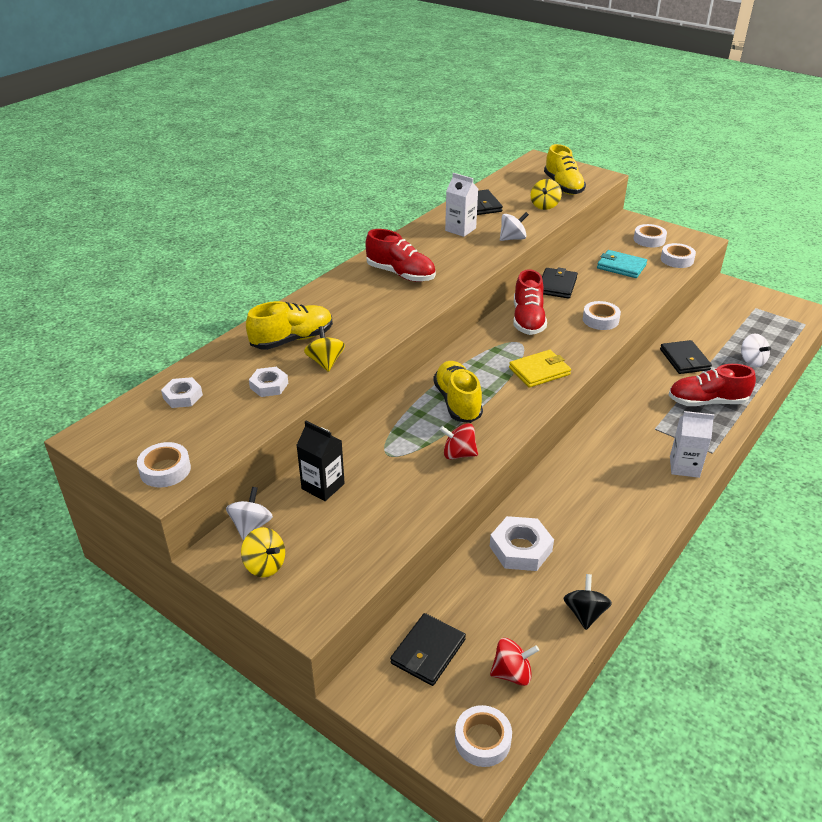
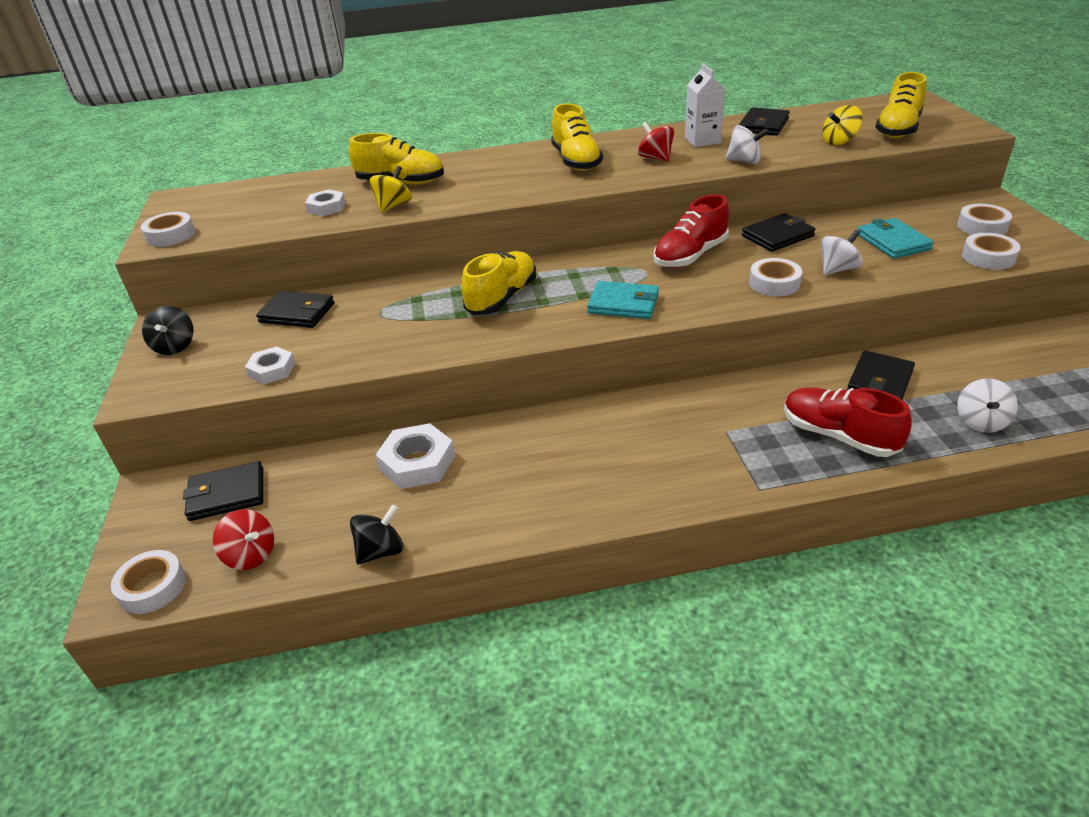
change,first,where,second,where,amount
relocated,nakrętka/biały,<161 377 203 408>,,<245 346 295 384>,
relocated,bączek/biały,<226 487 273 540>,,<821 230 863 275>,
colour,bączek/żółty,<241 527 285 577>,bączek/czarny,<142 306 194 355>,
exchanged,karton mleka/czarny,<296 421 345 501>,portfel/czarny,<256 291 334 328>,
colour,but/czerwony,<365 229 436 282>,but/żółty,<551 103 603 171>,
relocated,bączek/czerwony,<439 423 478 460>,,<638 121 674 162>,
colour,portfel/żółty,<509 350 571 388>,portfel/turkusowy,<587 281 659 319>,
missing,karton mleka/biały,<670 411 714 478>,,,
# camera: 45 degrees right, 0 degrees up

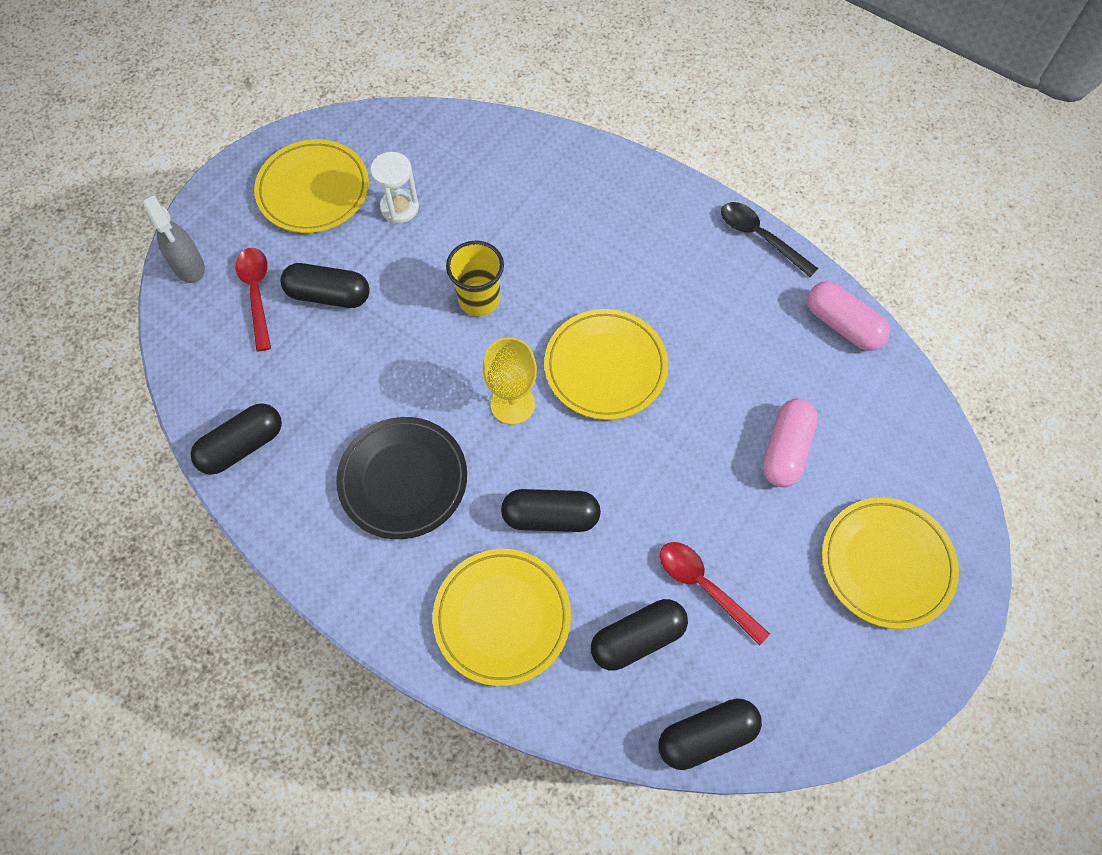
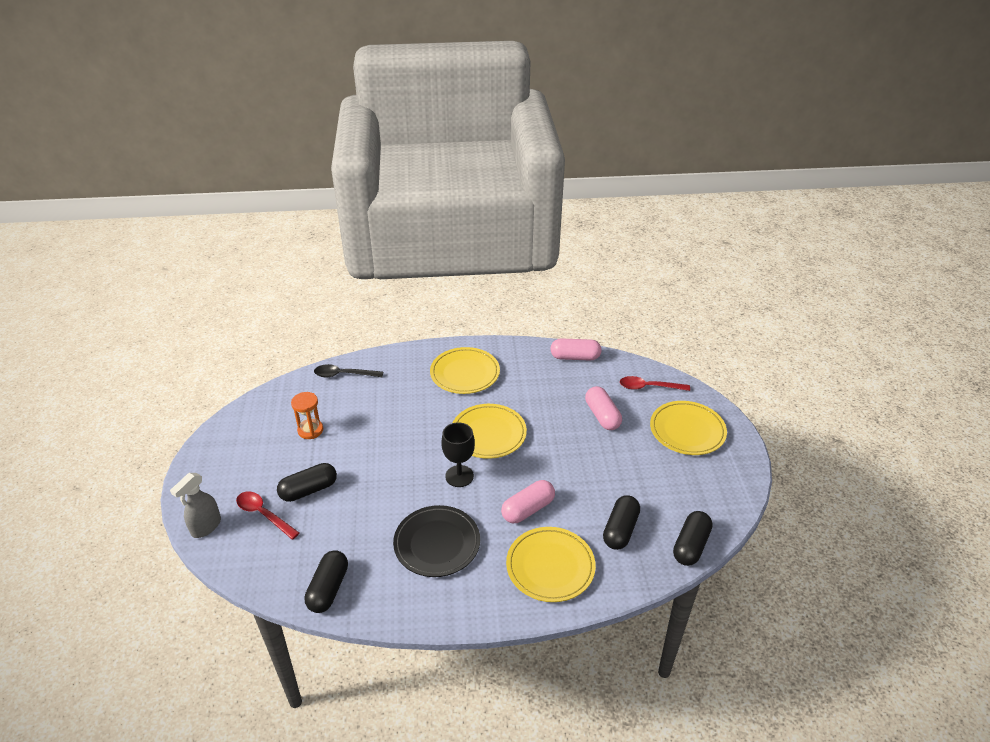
change,first,where,second,where,amount
spun,spryskiwacz/szary,<143 195 205 283>,,<170 473 221 538>,105 degrees clockwise
relocated,talerz/żółty,<254 139 369 233>,,<430 347 500 394>,
colour,klepsydra/biały,<370 152 419 223>,klepsydra/pomarańczowy,<291 392 323 439>,
missing,szklanka/żółty,<446 241 504 316>,,,
colour,kielich/żółty,<483 337 537 425>,kielich/czarny,<441 422 475 487>,
colour,kapsułka/czarny,<501 489 601 532>,kapsułka/różowy,<501 480 555 523>,
relocated,łyżka/czerwony,<660 542 770 646>,,<620 376 690 391>,
relocated,łyżka/czarny,<721 202 818 277>,,<314 364 383 377>,
# camera: 40 degrees left, 25 degrees down

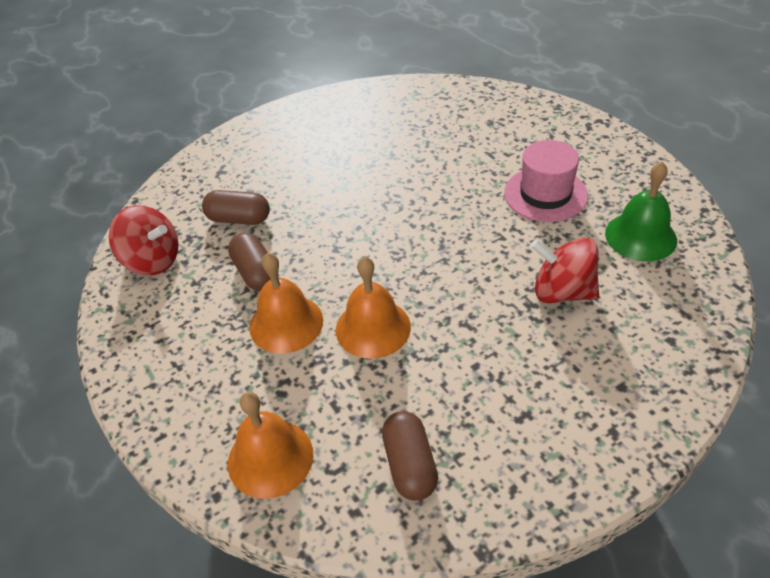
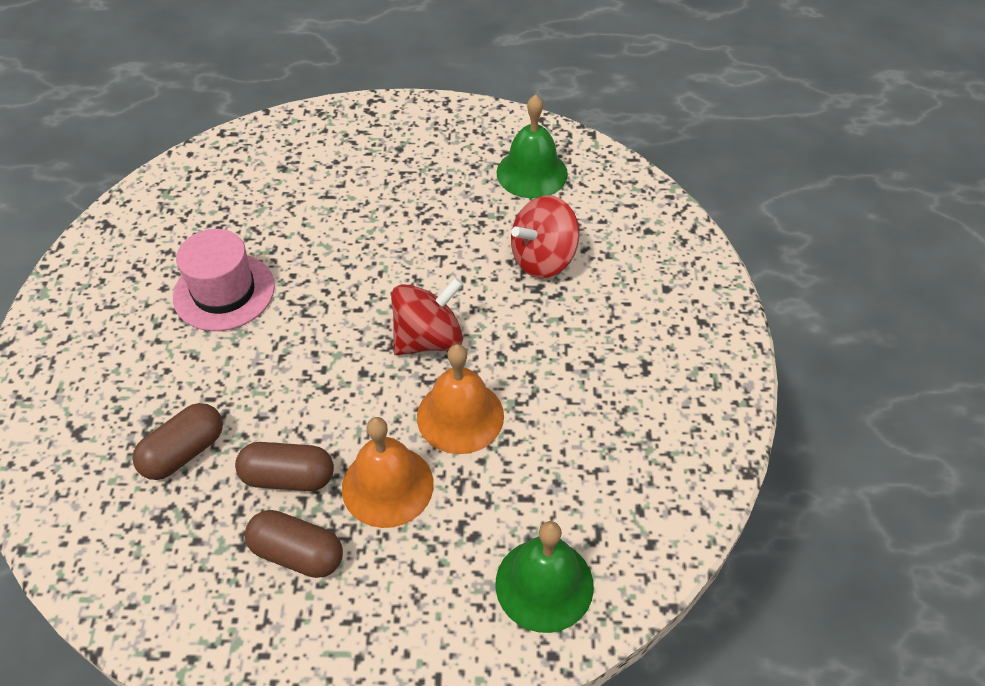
change,first,where,second,where,amount
relocated,bączek/czerwony,<109 205 178 275>,,<391 277 463 355>,
colour,dzwonek/pomarańczowy,<228 392 313 499>,dzwonek/zielony,<495 521 594 633>,
relocated,kapsułka/brązowy,<382 411 438 500>,,<245 510 343 578>,
relocated,kapelusz/różowy,<504 140 588 222>,,<173 229 275 331>,
# camera: 60 degrees left, 5 degrees up

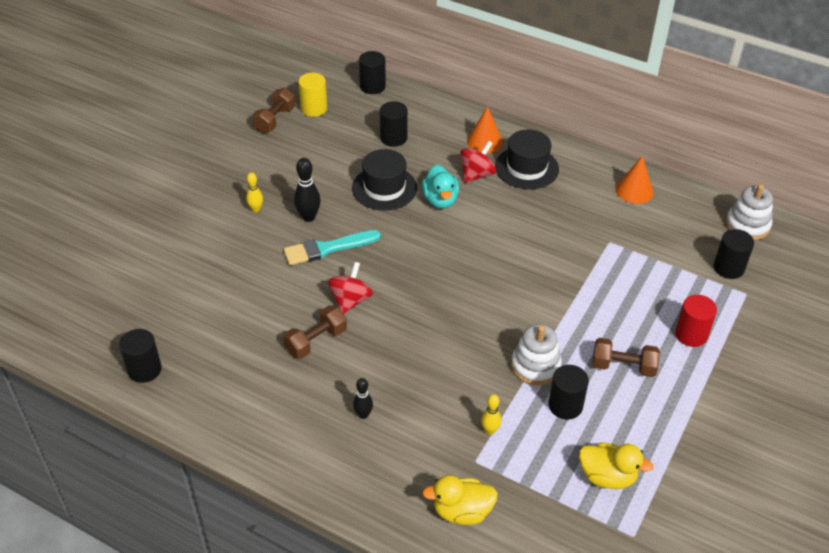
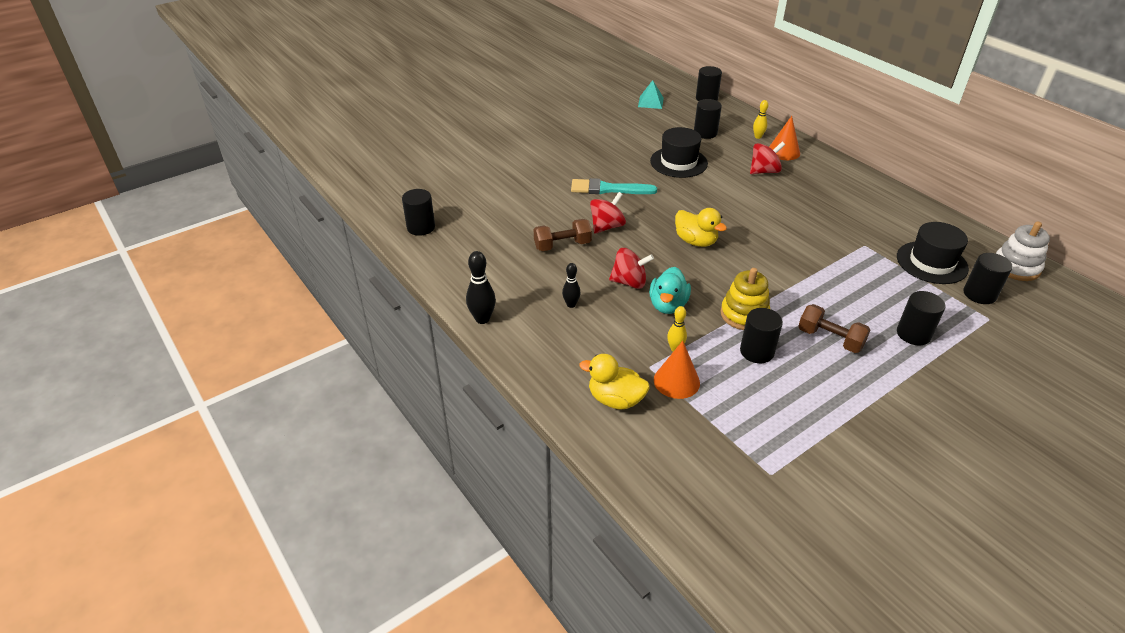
change,first,where,second,where,amount
relocated,kręgiel/żółty,<246 172 263 212>,,<753 100 768 139>,
missing,hantel/brązowy,<252 88 296 133>,,,
relocated,kręgiel/czarny,<294 158 321 222>,,<466 251 496 324>,
exchanged,walec/żółty,<298 73 327 117>,piramida/turkusowy,<638 80 664 109>,
relocated,kaczka/turkusowy,<422 165 459 209>,,<649 267 691 314>,
relocated,kapelusz/czarny,<495 130 559 189>,,<897 222 969 284>,
colour,zabawka nakładanka/biały,<511 324 562 386>,zabawka nakładanka/żółty,<720 268 770 330>,
relocated,kaczka/żółty,<579 443 654 489>,,<675 208 727 247>,
relocated,stożek/pomarańczowy,<616 156 654 204>,,<654 341 700 399>,
colour,walec/czerwony,<675 295 717 347>,walec/czarny,<897 291 945 345>,
appeared,,,bączek/czerwony,<609 248 654 289>,
# camera: 25 degrees right, 5 degrees down

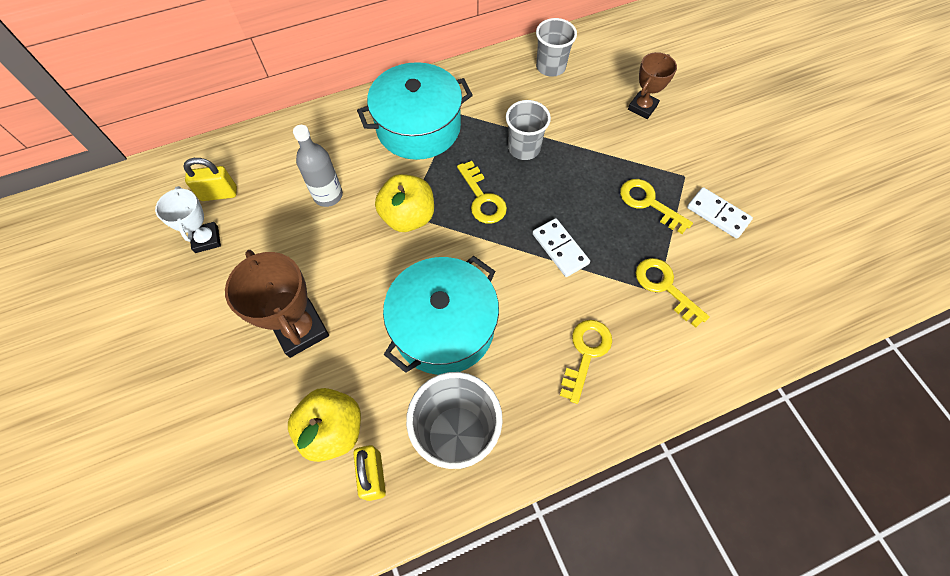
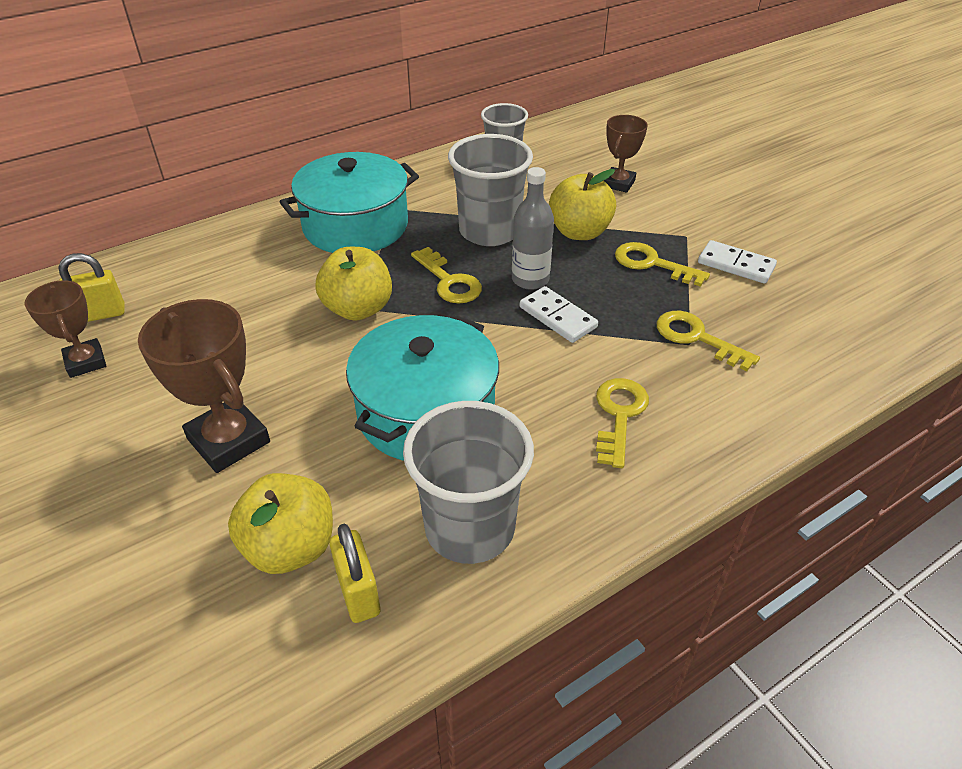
change,first,where,second,where,amount
colour,puchar/biały,<155 186 221 253>,puchar/brązowy,<25 280 106 378>,
relocated,butelka/szary,<293 125 343 207>,,<512 167 554 290>,
size,szklanka/szary,<506 100 551 160>,,<448 134 533 246>,x1.53
appeared,,,jabłko/żółty,<549 169 616 240>,
# camera: 10 degrees left, 20 degrees down

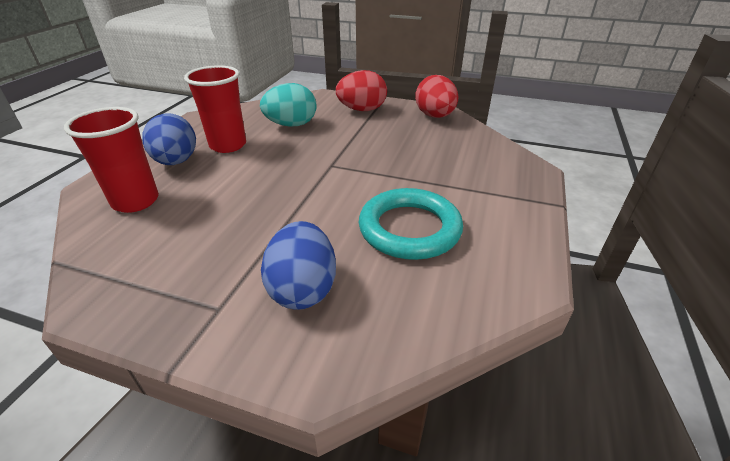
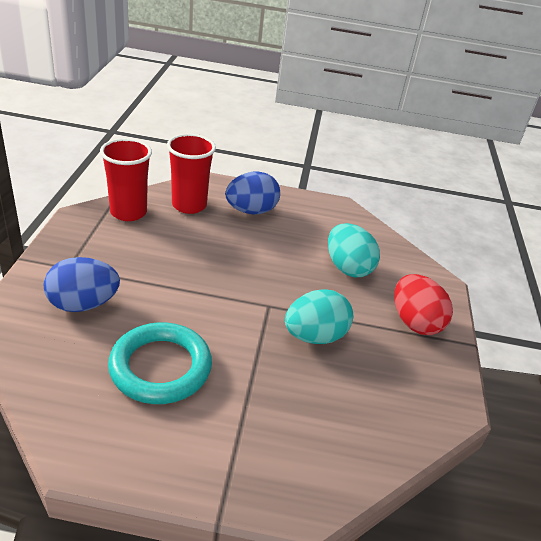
change,first,where,second,where,amount
relocated,szklanka/czerwony,<184 65 246 153>,,<100 138 152 221>,
missing,jajko/czerwony,<415 75 458 118>,,,
appeared,,,jajko/turkusowy,<285 289 353 344>,
# camera: 75 degrees right, 0 degrees up

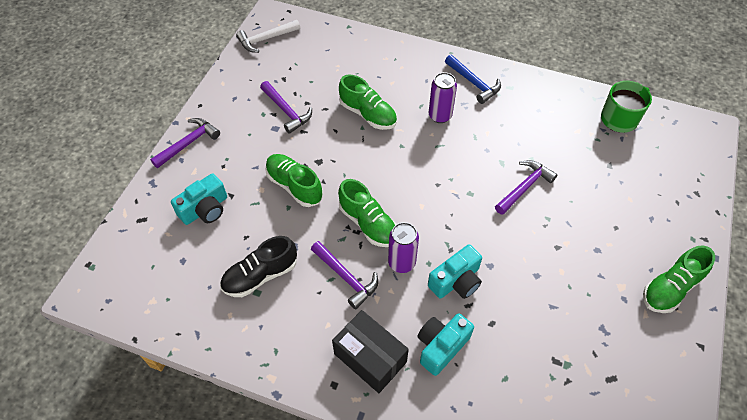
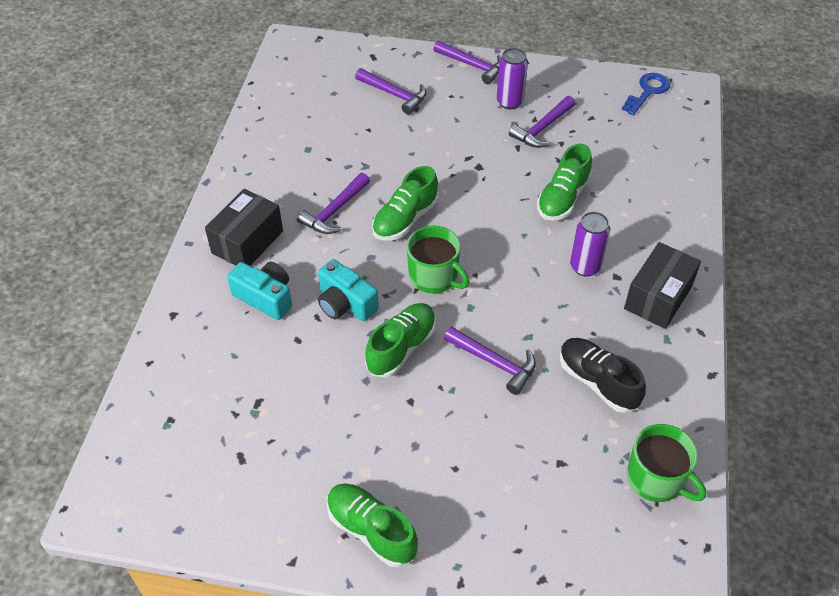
change,first,where,second,where,amount
exchanged,aparat fotograficzny/turkusowy,<171 174 227 225>,młotek/fioletowy,<355 68 427 115>,
relocated,but/czarny,<220 236 297 297>,,<560 338 646 413>,
exchanged,młotek/biały,<236 20 300 53>,klucz/niebieski,<622 73 670 115>,
relocated,but/zielony,<265 154 323 207>,,<365 303 436 378>,
relocated,puszka/fioletowy,<388 222 419 273>,,<497 48 528 109>,
exchanged,młotek/niebieski,<445 55 501 104>,pudełko/czarny,<624 242 701 329>,
appeared,,,kubek/zielony,<407 226 469 293>,
# camera: 80 degrees right, 5 degrees down

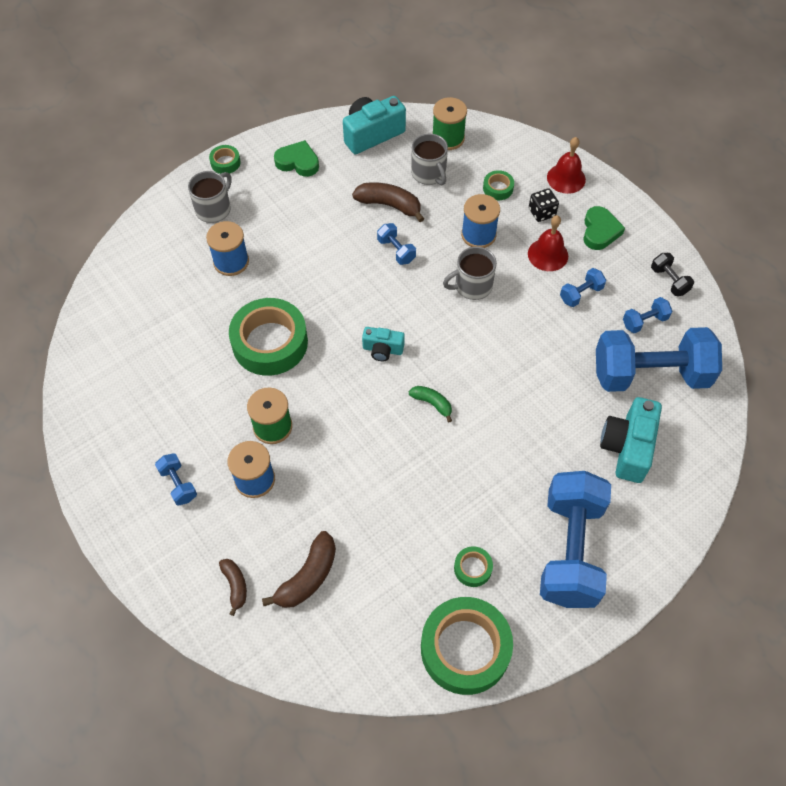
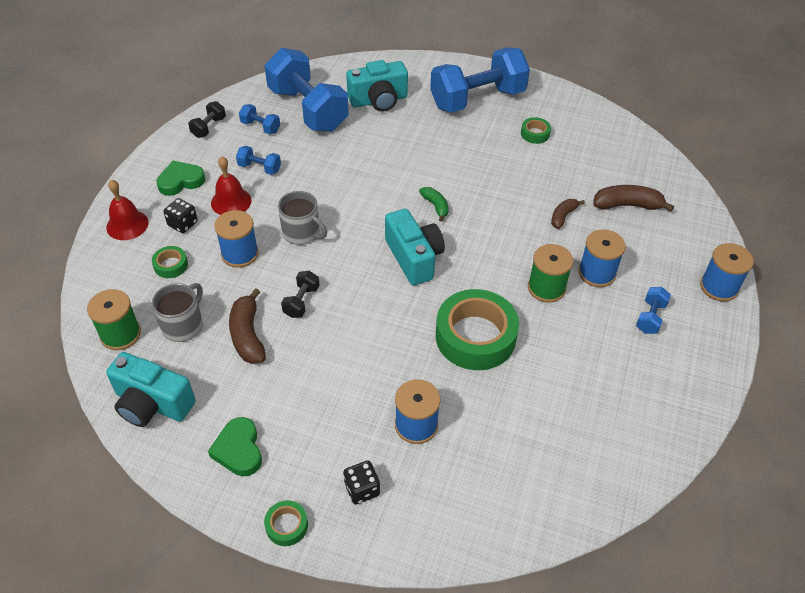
change,first,where,second,where,amount
exchanged,kubek/szary,<188 171 232 223>,kostka do gry/czarny,<343 461 380 505>,
relocated,banan/brązowy,<219 559 247 616>,,<551 199 585 229>,
size,aparat fotograficzny/turkusowy,<362 327 405 361>,,<385 209 445 285>,x1.74
colour,hantel/niebieski,<377 223 416 265>,hantel/czarny,<281 271 320 318>,
spun,banan/zielony,<409 386 452 422>,,<419 187 449 222>,150 degrees clockwise
missing,taśma klejąca/zielony,<421 597 513 695>,,,
appeared,,,szpulka/niebieski,<700 243 754 301>,
# camera: 125 degrees left, 10 degrees down

